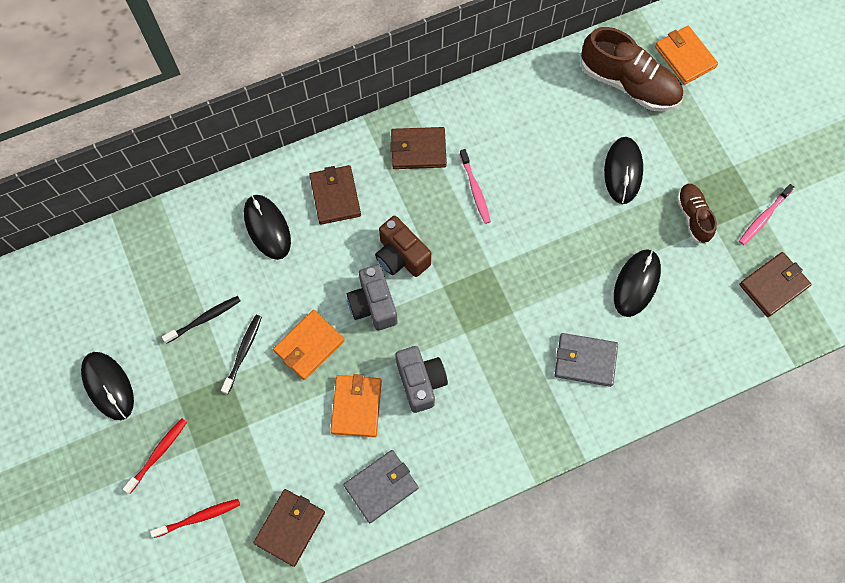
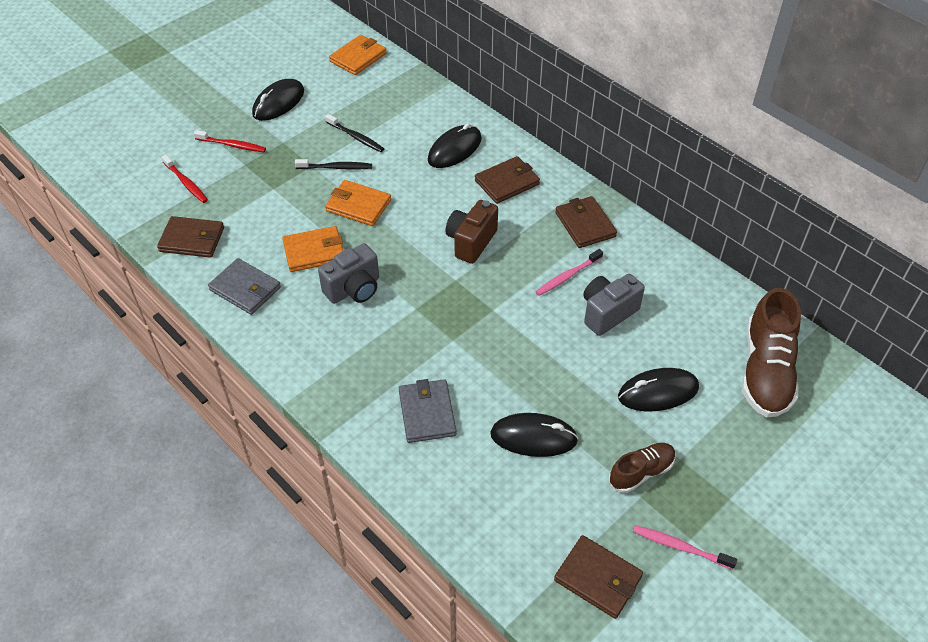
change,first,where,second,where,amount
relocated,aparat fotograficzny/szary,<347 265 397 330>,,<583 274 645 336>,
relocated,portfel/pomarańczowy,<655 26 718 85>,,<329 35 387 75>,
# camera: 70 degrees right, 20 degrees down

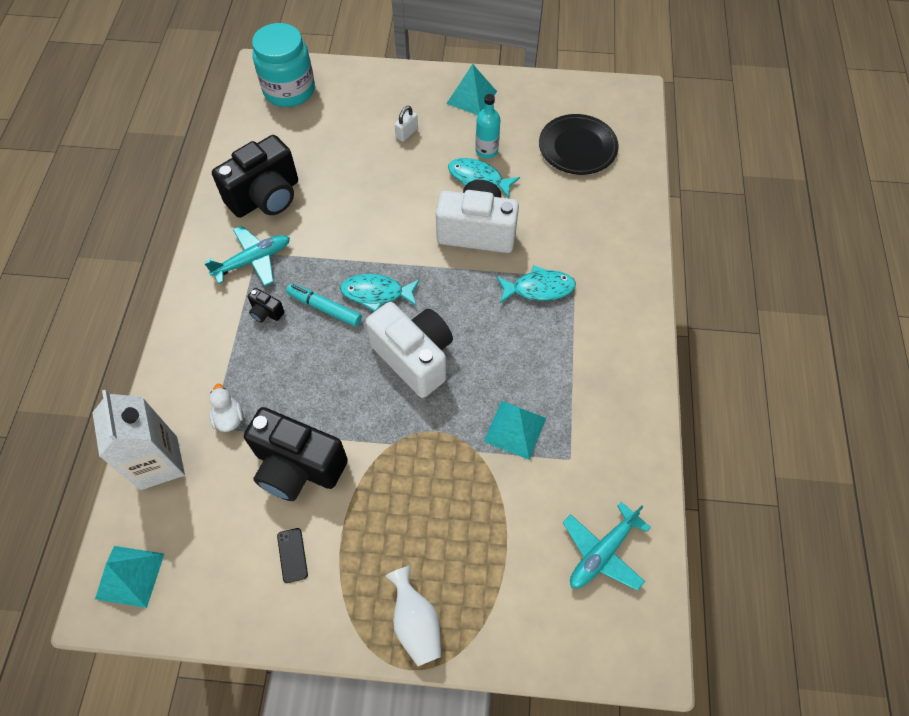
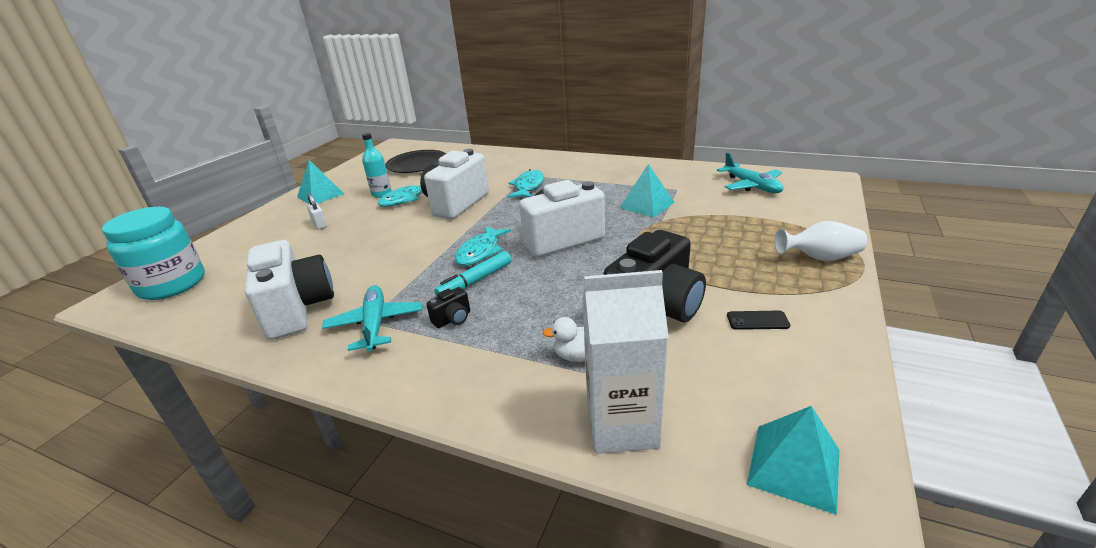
change,first,where,second,where,amount
colour,aparat fotograficzny/czarny,<212 135 298 218>,aparat fotograficzny/biały,<245 240 334 340>,
# camera: 70 degrees left, 30 degrees down

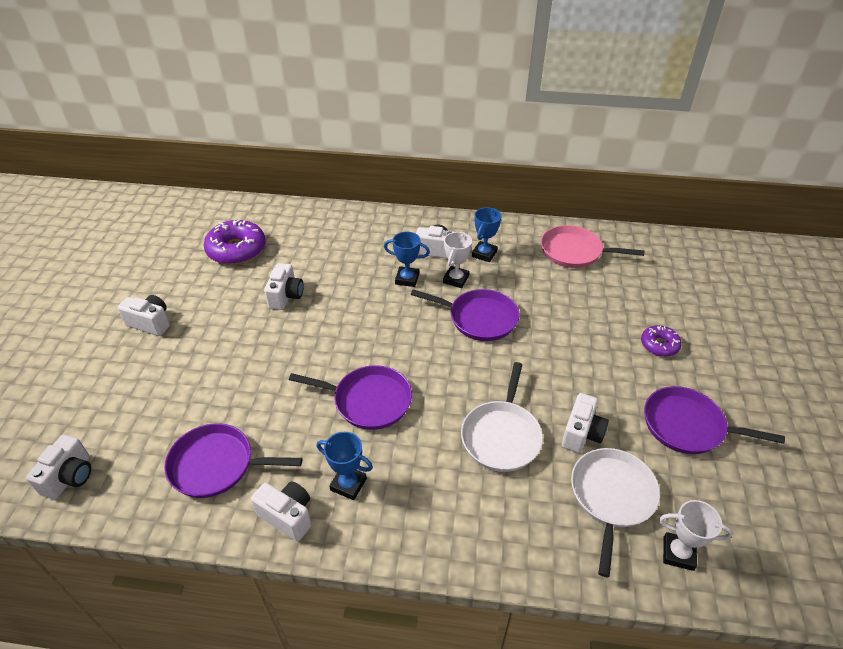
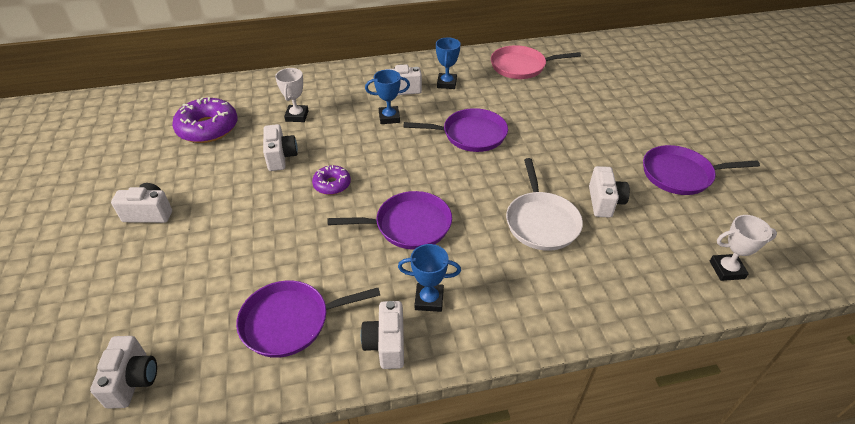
change,first,where,second,where,amount
spun,aparat fotograficzny/biały,<251 481 311 541>,,<361 301 404 369>,105 degrees counterclockwise
relocated,puchar/biały,<443 232 472 288>,,<275 68 309 122>,
missing,patelnia/biały,<571 448 660 577>,,,
relocated,donut/fioletowy,<641 325 682 357>,,<312 165 351 195>,
# camera: 20 degrees left, 0 degrees up

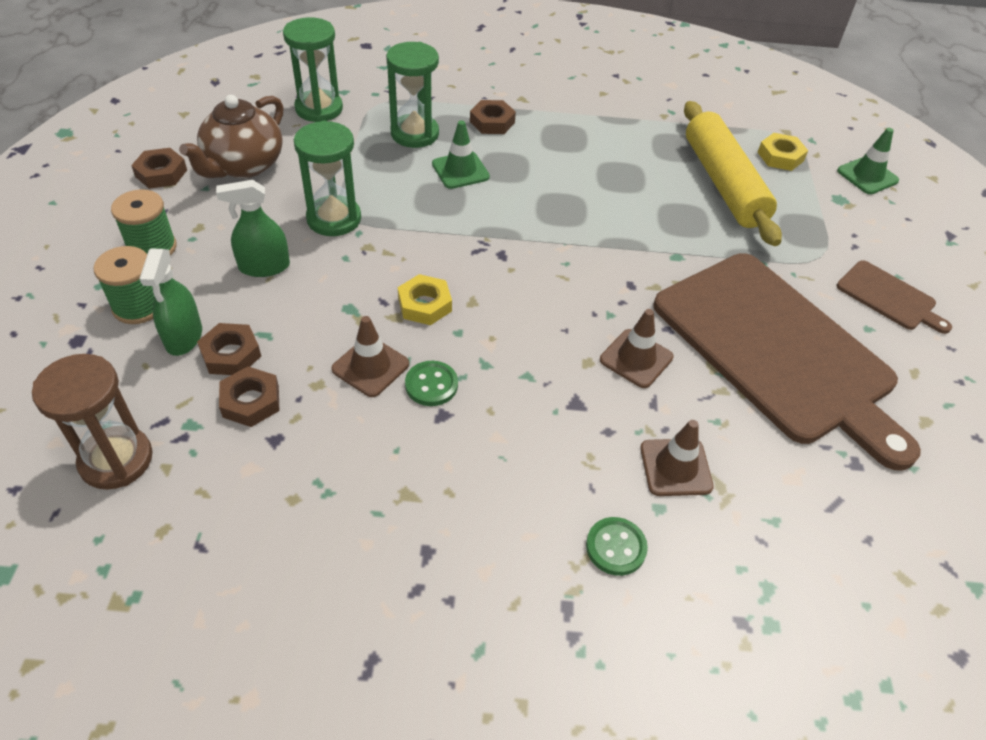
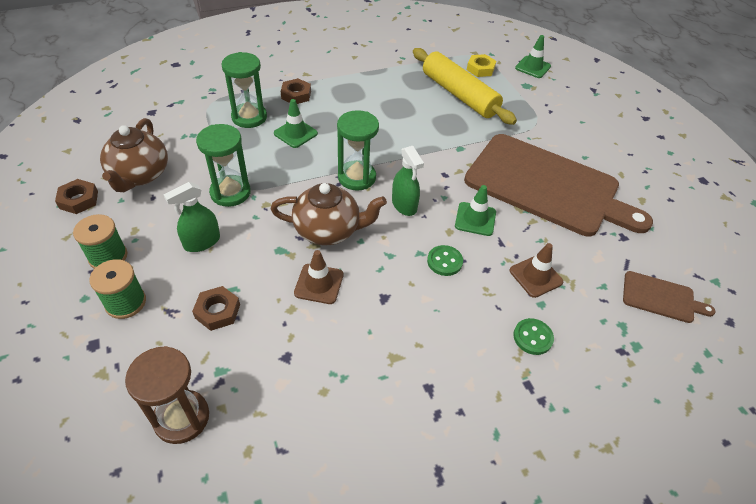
change,first,where,second,where,amount
relocated,spryskiwacz/zielony,<140 248 202 356>,,<392 146 424 216>,
missing,nakrętka/brązowy,<219 366 280 427>,,,
relocated,klepsydra/zielony,<283 17 343 122>,,<337 110 379 191>,
exchanged,nakrętka/żółty,<398 274 452 325>,imbryk/brązowy,<271 183 387 245>,
relocated,guzik/zielony,<405 361 458 406>,,<427 245 463 276>,
colour,pachołek/brązowy,<600 309 674 388>,pachołek/zielony,<455 185 496 236>,
relocated,deska do krojenia/brązowy,<837 260 952 334>,,<623 271 716 323>,
# camera: 25 degrees left, 0 degrees up

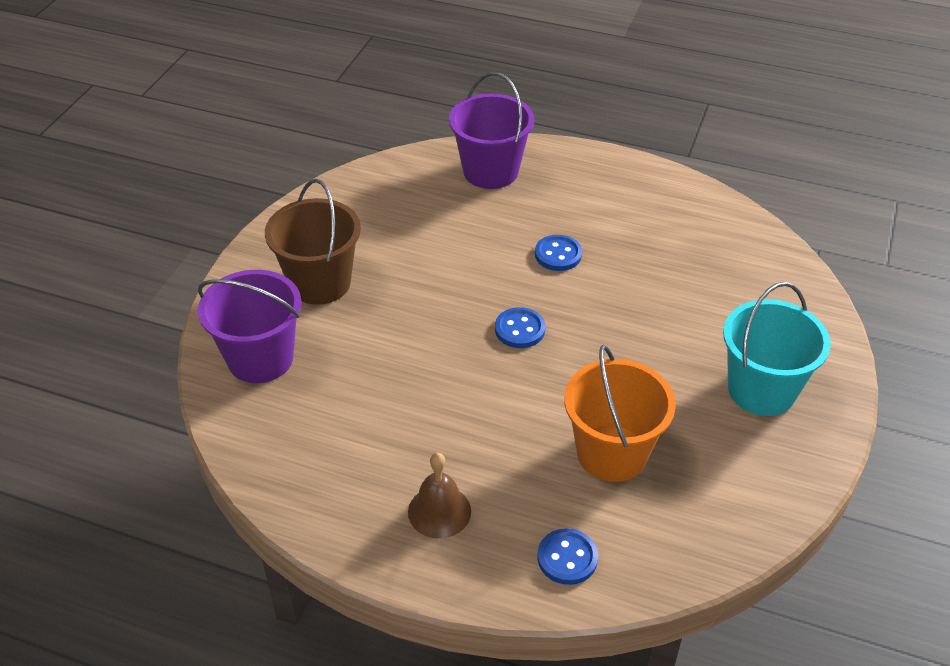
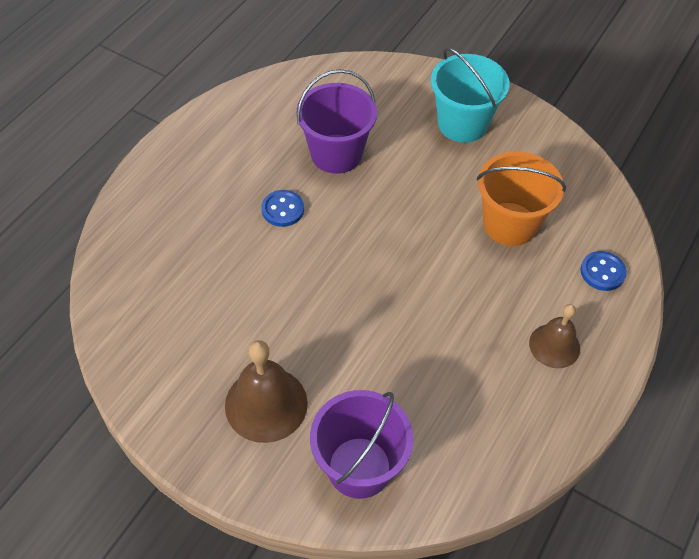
change,first,where,second,where,amount
exchanged,wiadro/brązowy,<265 179 361 305>,dzwonek/brązowy,<225 340 308 443>,
relocated,wiadro/fioletowy,<449 72 534 189>,,<296 69 377 174>,
missing,guzik/niebieski,<495 307 545 348>,,,
# camera: 80 degrees left, 10 degrees up

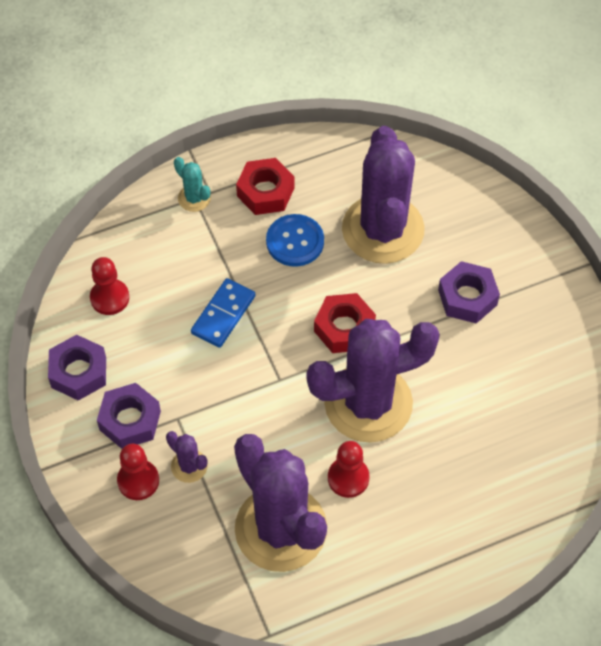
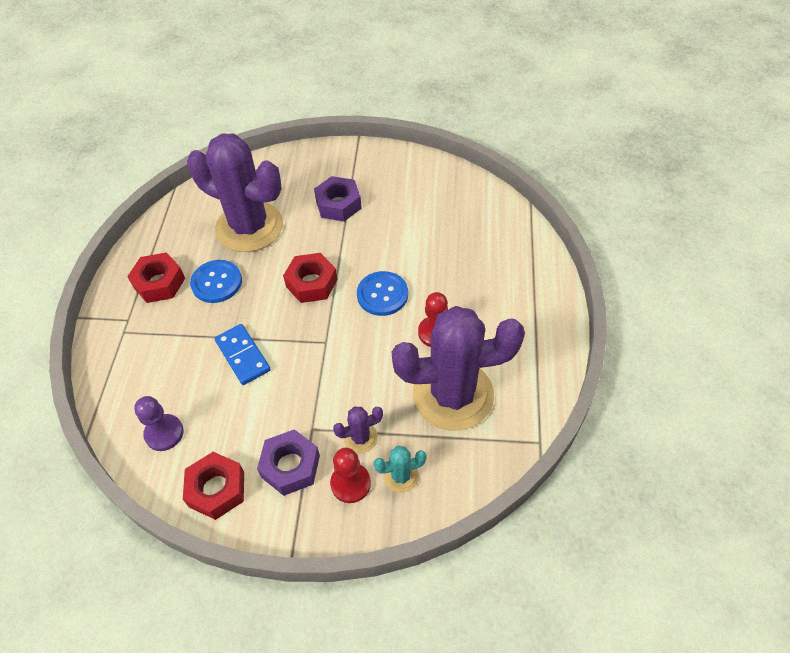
change,first,where,second,where,amount
colour,nakrętka/fioletowy,<48 335 106 401>,nakrętka/czerwony,<183 452 244 520>,
colour,pionek/czerwony,<90 257 129 315>,pionek/fioletowy,<134 396 184 451>,
relocated,kaktus/turkusowy,<174 157 211 212>,,<374 446 427 493>,
exchanged,kaktus/fioletowy,<307 319 440 443>,guzik/niebieski,<357 271 408 316>,
# camera: 60 degrees left, 5 degrees down

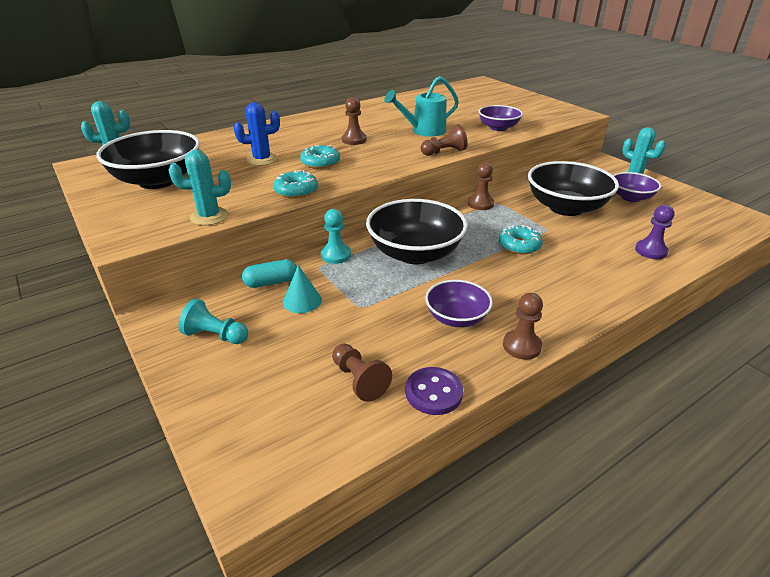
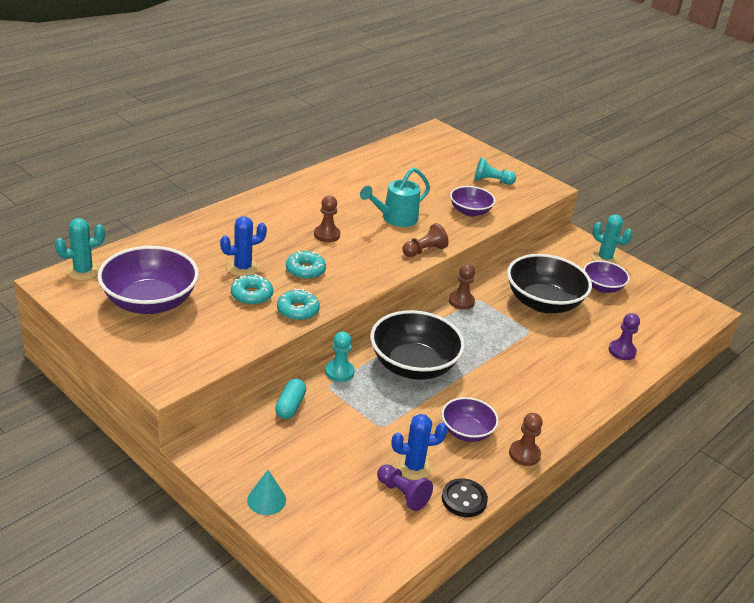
change,first,where,second,where,amount
colour,miska/czarny,<96 130 200 189>,miska/fioletowy,<98 246 199 314>,
missing,kaktus/turkusowy,<169 150 231 226>,,,
relocated,pionek/turkusowy,<179 299 248 344>,,<474 157 516 185>,
spun,kapsułka/turkusowy,<242 259 297 288>,,<275 378 306 419>,45 degrees counterclockwise
relocated,stożek/turkusowy,<283 265 322 313>,,<247 470 286 515>,
colour,pionek/brązowy,<332 344 392 402>,pionek/fioletowy,<377 464 433 511>,
colour,guzik/fioletowy,<405 367 463 415>,guzik/czarny,<442 478 488 517>,
relocated,donut/turkusowy,<499 225 543 254>,,<231 274 273 305>,
appeared,,,kaktus/niebieski,<392 414 448 480>,
# camera: 15 degrees left, 0 degrees up

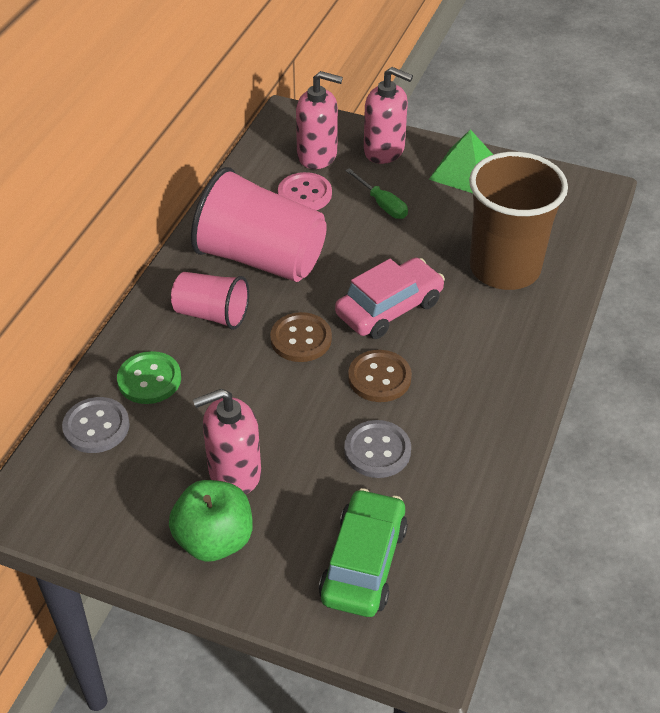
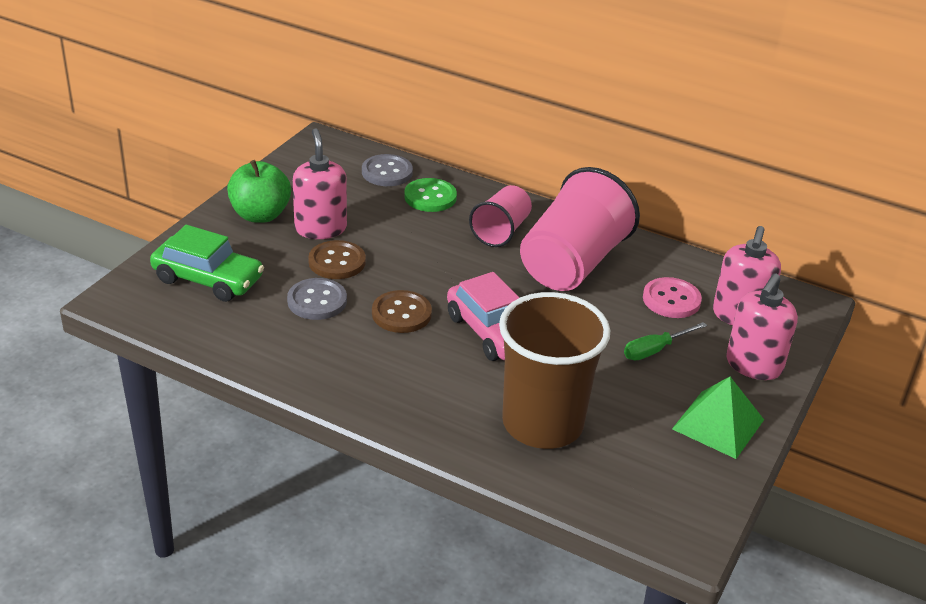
change,first,where,second,where,amount
relocated,guzik/brązowy,<270 312 332 362>,,<308 240 366 279>,
# camera: 95 degrees right, 10 degrees down

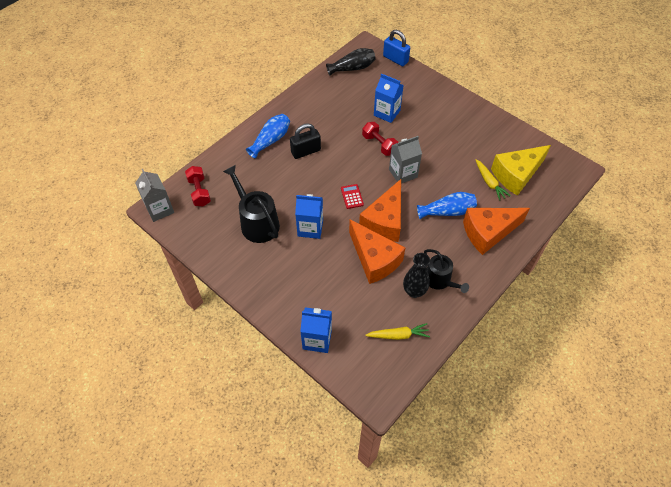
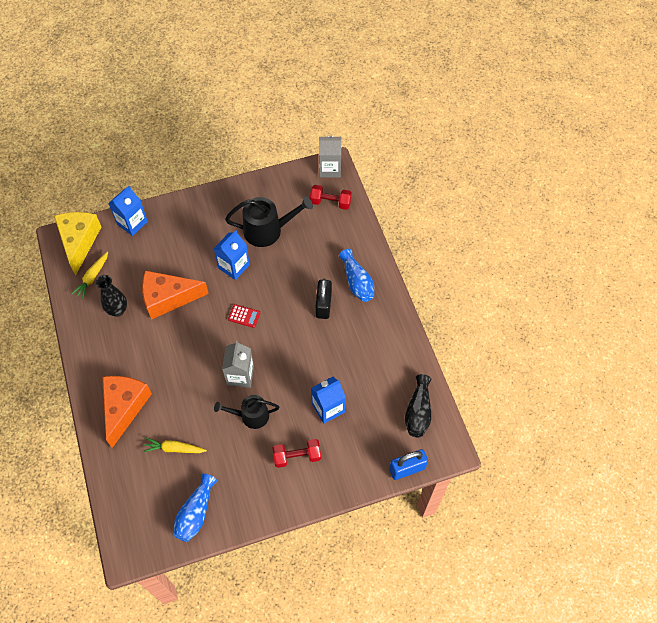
change,first,where,second,where,amount
missing,ser/pomarańczowy,<359 179 401 242>,,,
relocated,hantel/czerwony,<362 122 398 156>,,<272 439 321 468>,
relocated,wazon/niebieski,<417 192 477 219>,,<174 473 217 542>,
relocated,konewka/czarny,<424 249 469 293>,,<214 395 280 429>,
relocated,ser/żółty,<491 145 551 196>,,<54 212 101 275>,
# camera: 120 degrees right, 5 degrees up

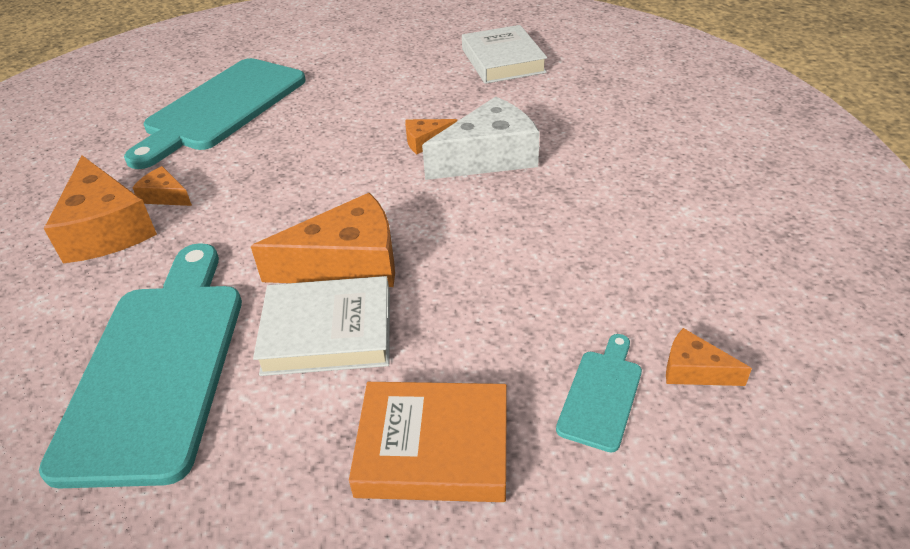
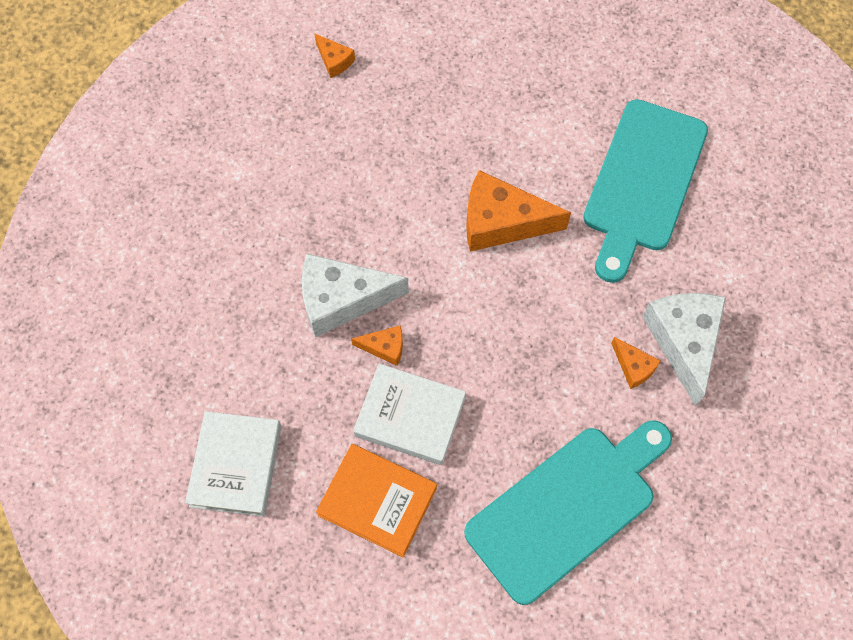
change,first,where,second,where,amount
colour,ser/pomarańczowy,<44 155 157 263>,ser/biały,<642 293 726 406>,
relocated,książka/biały,<253 276 390 376>,,<353 364 466 465>,
relocated,książka/pomarańczowy,<349 382 507 502>,,<316 444 437 557>,
missing,deska do krojenia/turkusowy,<556 334 642 453>,,,
# camera: 160 degrees left, 25 degrees up

